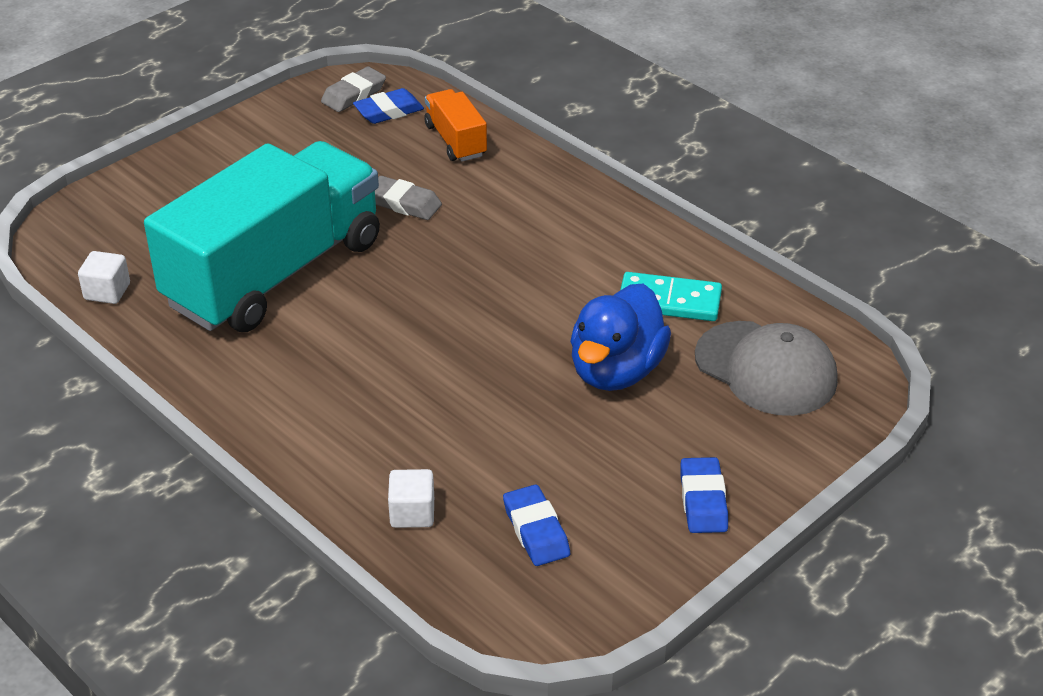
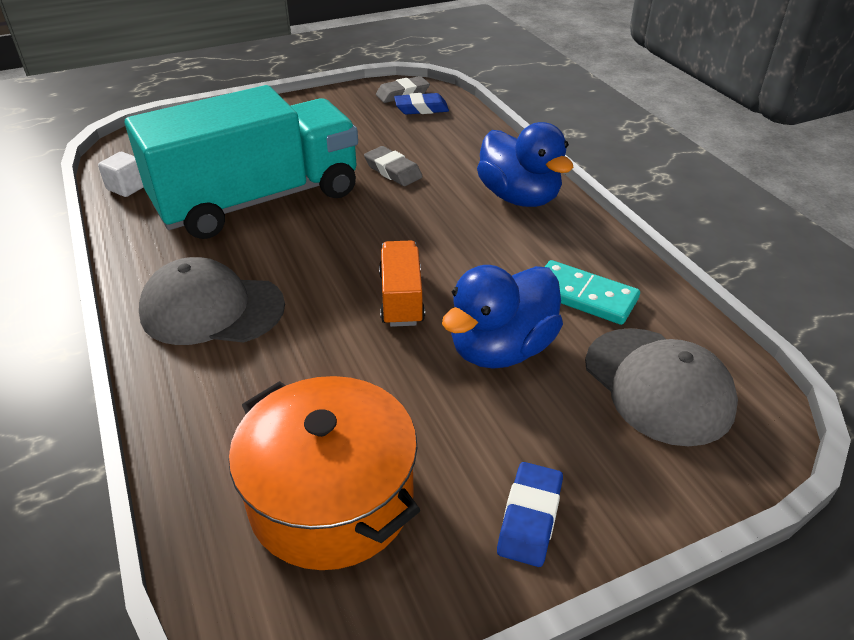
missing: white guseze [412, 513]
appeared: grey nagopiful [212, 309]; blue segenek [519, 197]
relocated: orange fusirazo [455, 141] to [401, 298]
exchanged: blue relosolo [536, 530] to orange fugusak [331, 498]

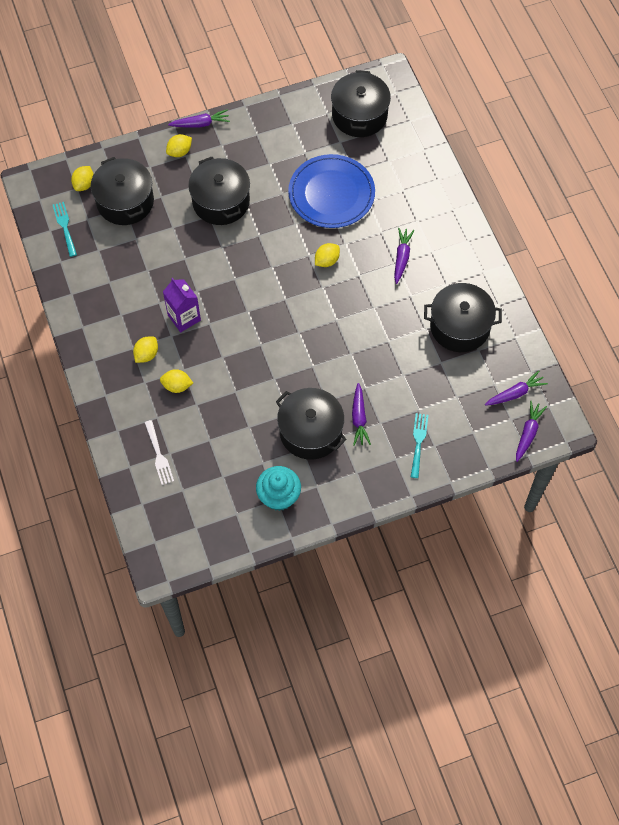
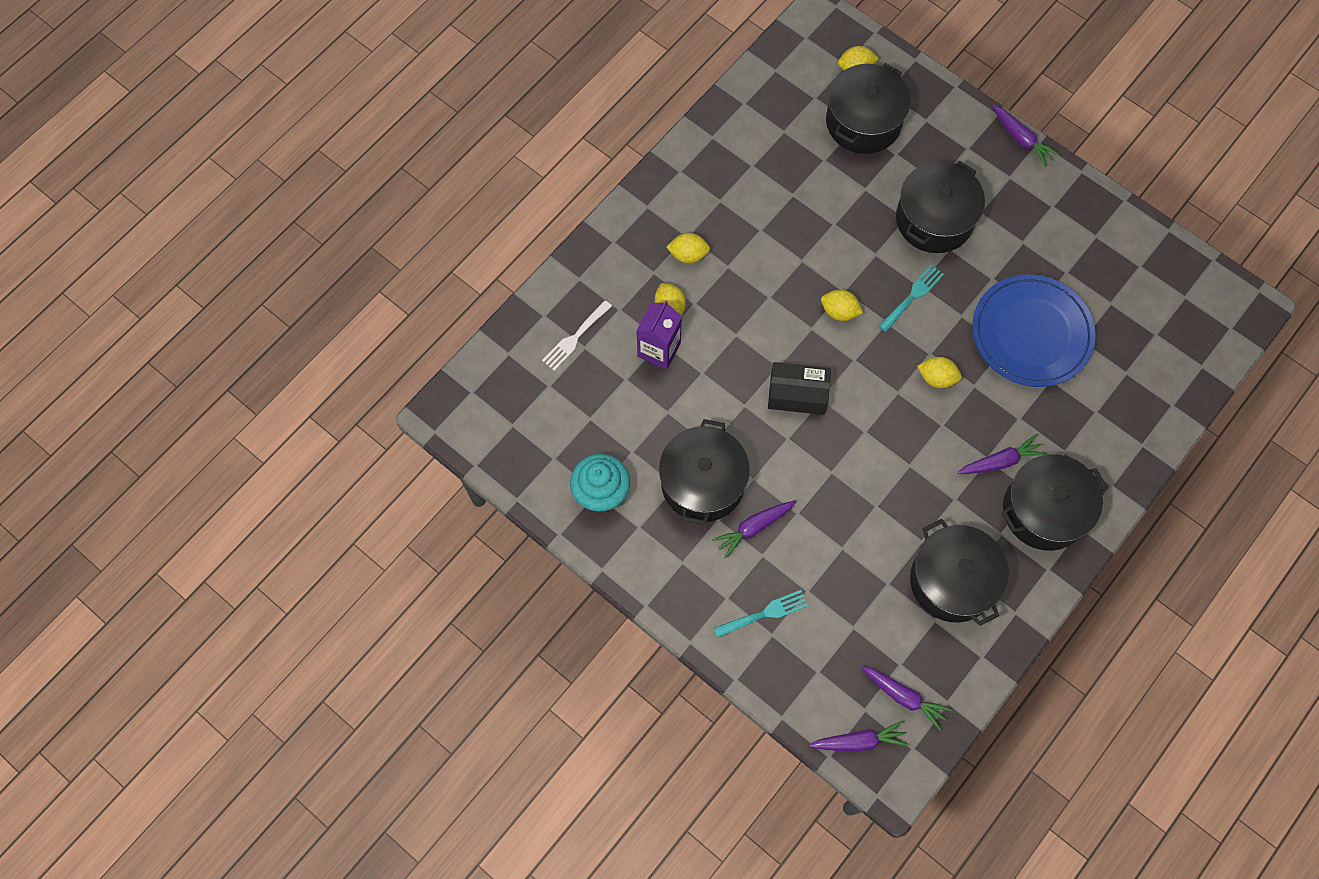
appeared: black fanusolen [797, 394]
relocated: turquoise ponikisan [64, 227] to [912, 296]; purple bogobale [184, 317] to [659, 349]; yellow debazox [179, 152] to [839, 311]; black fugusak [359, 115] to [1044, 510]

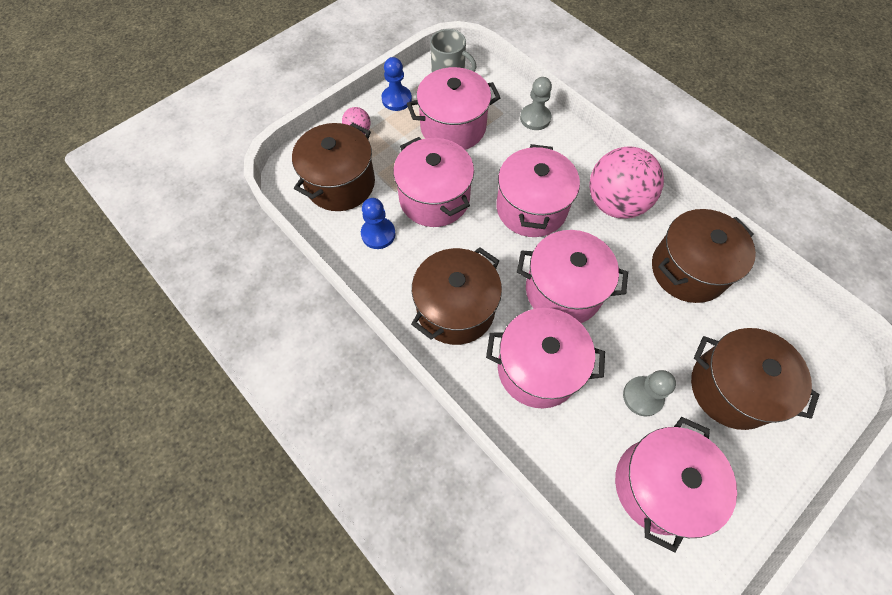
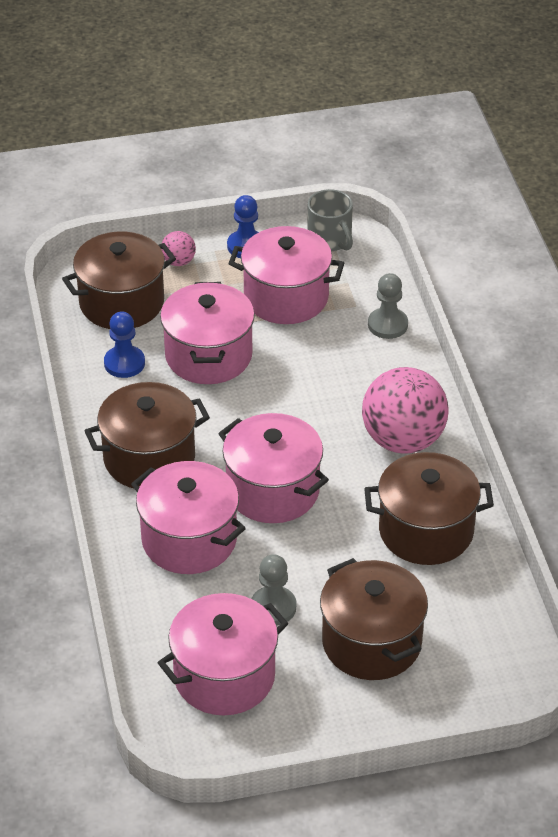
missing: pink fugusak [531, 208]

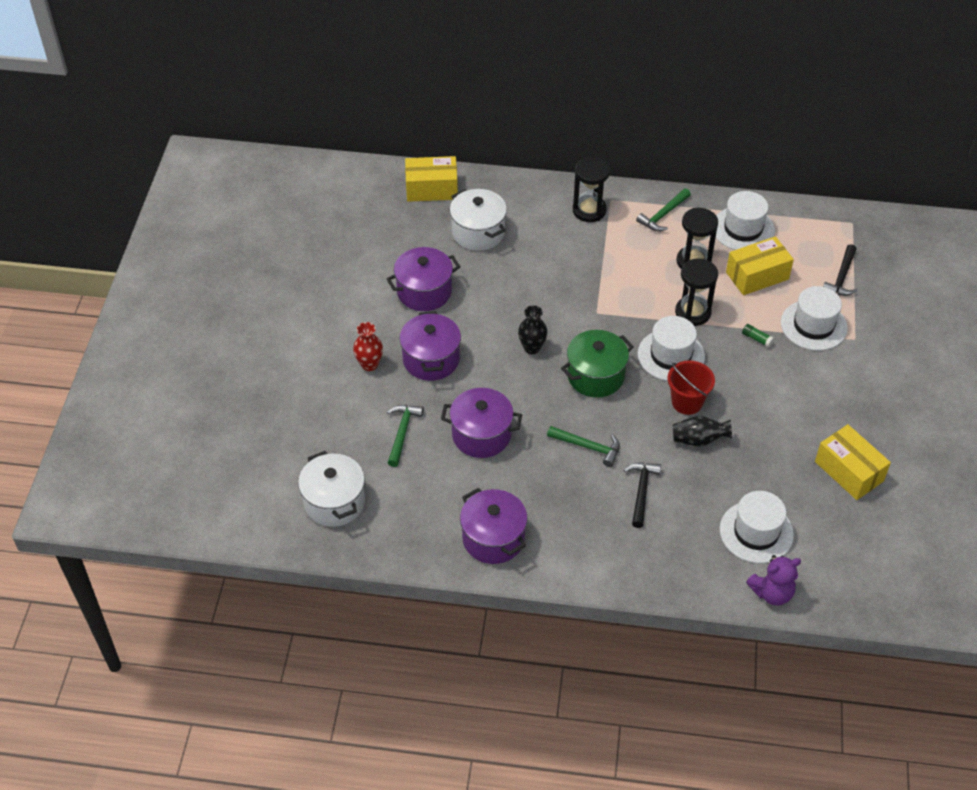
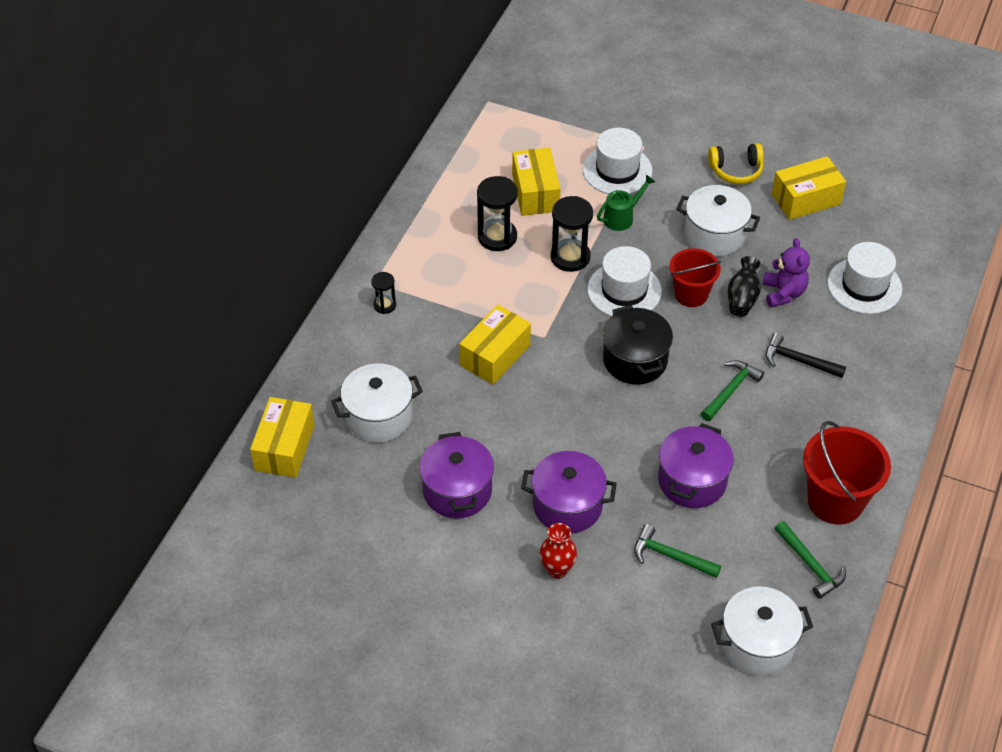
missing: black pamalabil [532, 348]; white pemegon [743, 229]; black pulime [841, 277]
appeared: yellow fanusolen [495, 355]; white fugusak [714, 235]; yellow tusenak [736, 170]
relocated: green pulime [663, 215] to [810, 565]; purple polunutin [772, 593] to [783, 293]
exchanged: purple fugusak [493, 538] to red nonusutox [835, 501]; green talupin [757, 339] to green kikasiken [622, 217]
colour: green fugusak [595, 376] to black fugusak [635, 360]
size: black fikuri [589, 210] = [384, 305] x0.55

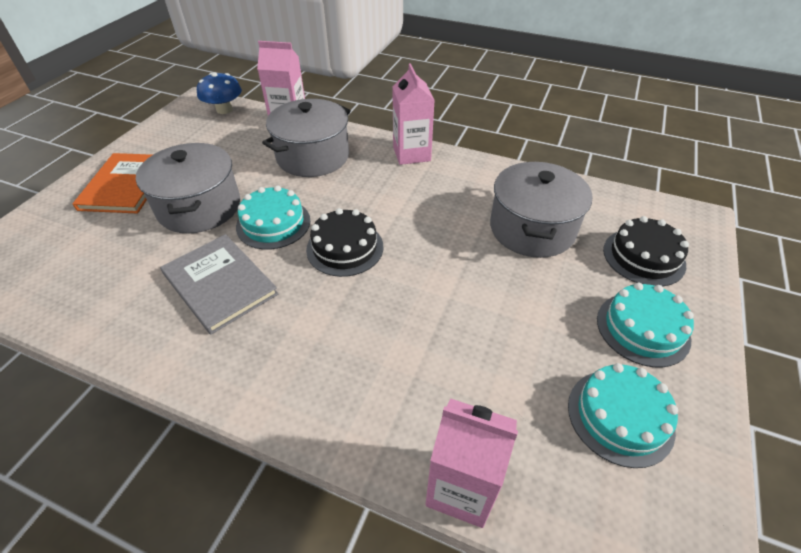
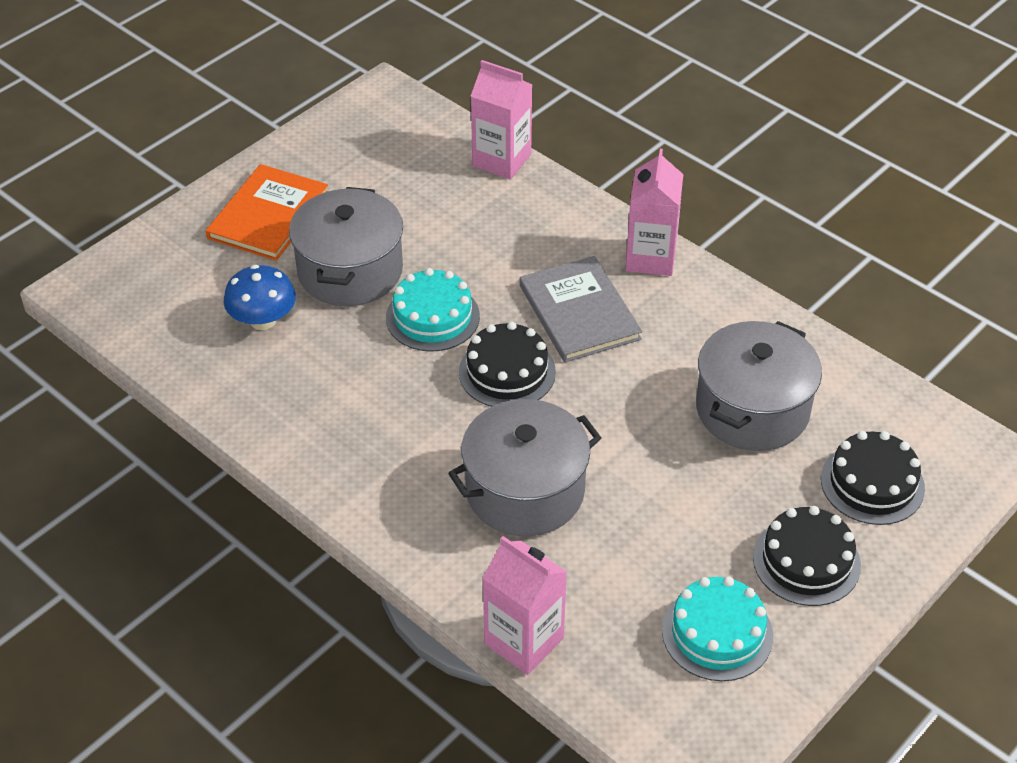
relocated: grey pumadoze [220, 284] to [579, 312]; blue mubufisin [224, 110] to [263, 320]; grey fugusak [313, 156] to [525, 491]
colour: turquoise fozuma [642, 328] to black fozuma [806, 561]

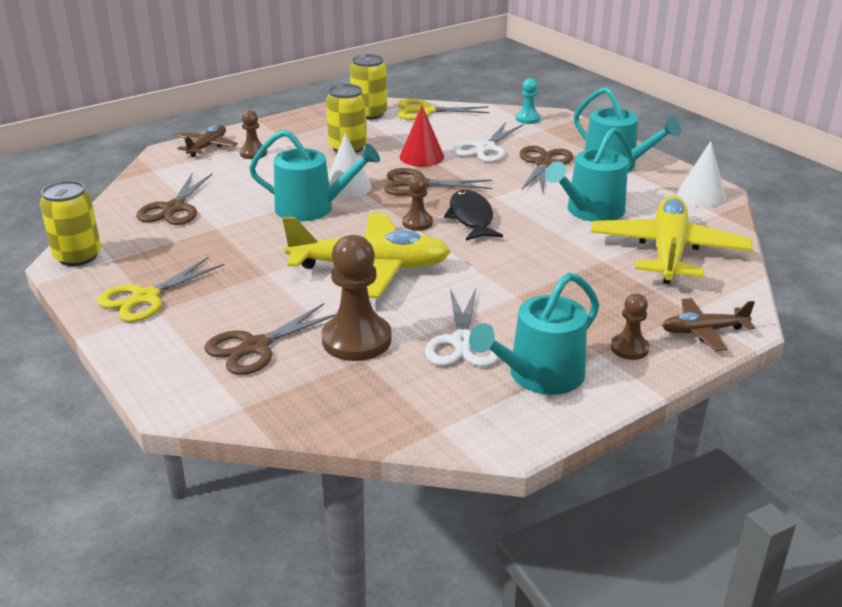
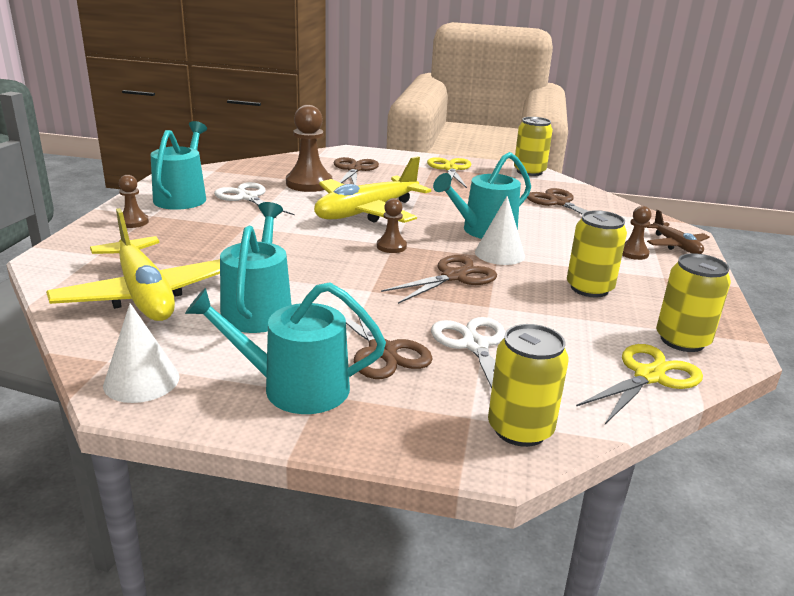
missing: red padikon [421, 157]; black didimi [471, 218]; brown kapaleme [703, 331]
exchanged: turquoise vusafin [527, 119] to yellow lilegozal [520, 429]

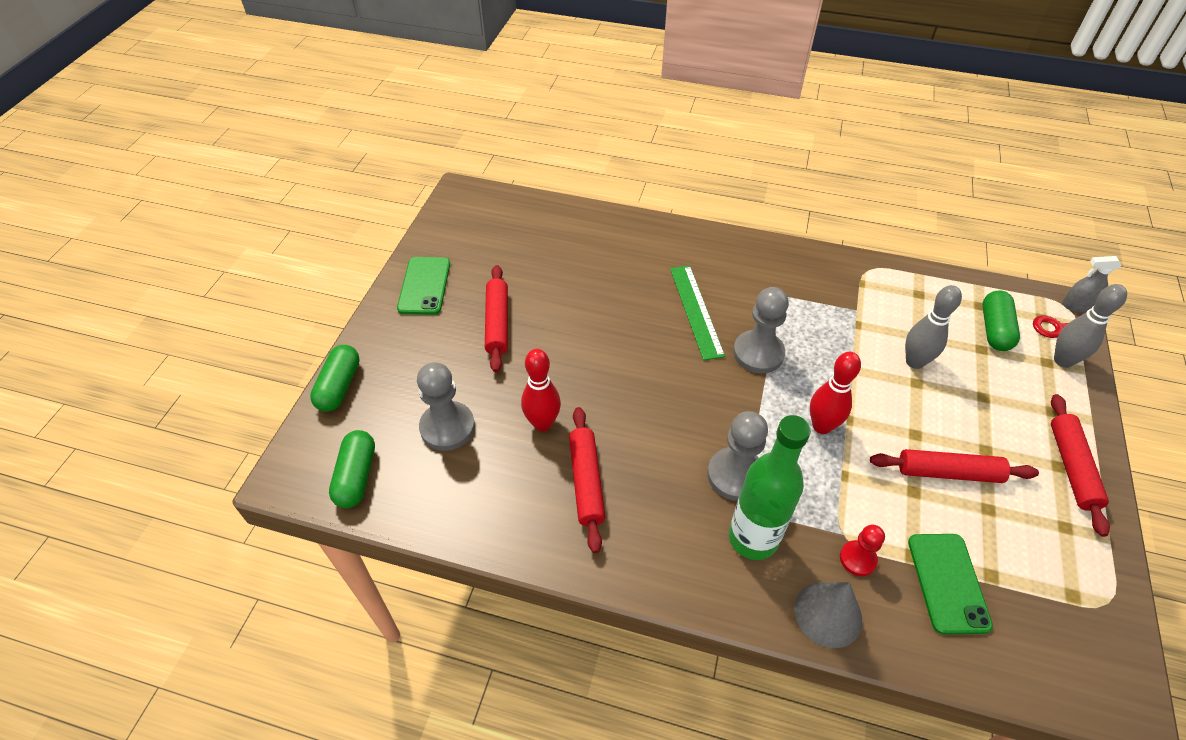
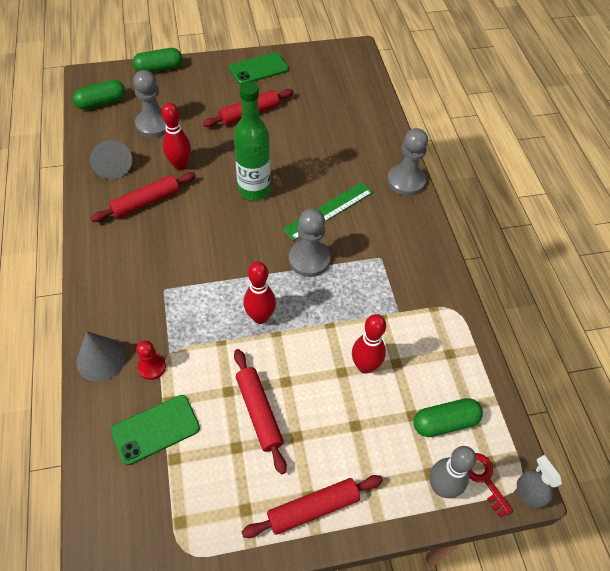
appeared: grey padikon [112, 165]
relocated: grey vusafin [735, 475] to [406, 181]; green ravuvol [753, 538] to [254, 190]
colour: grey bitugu [914, 362] to red bitugu [365, 366]

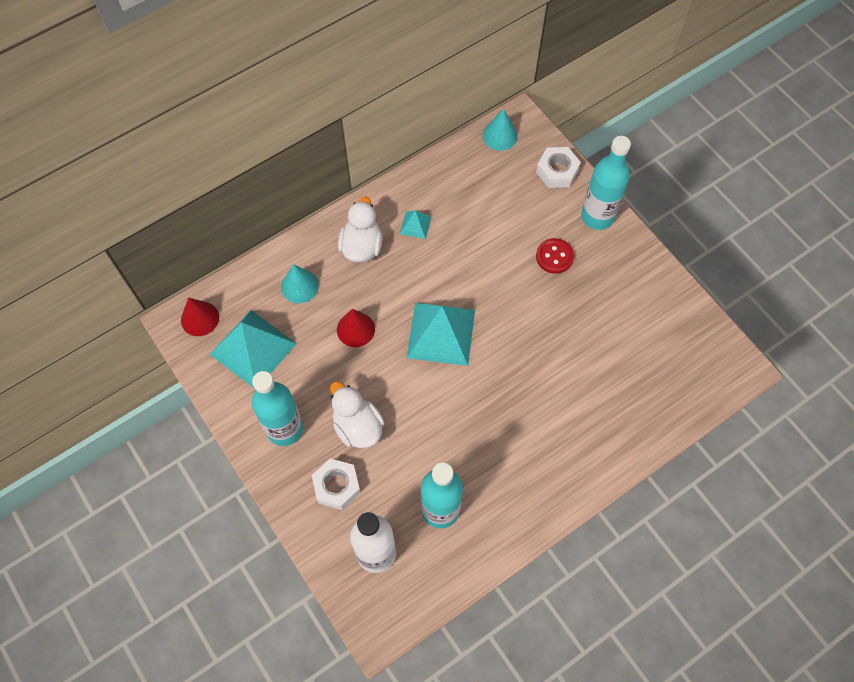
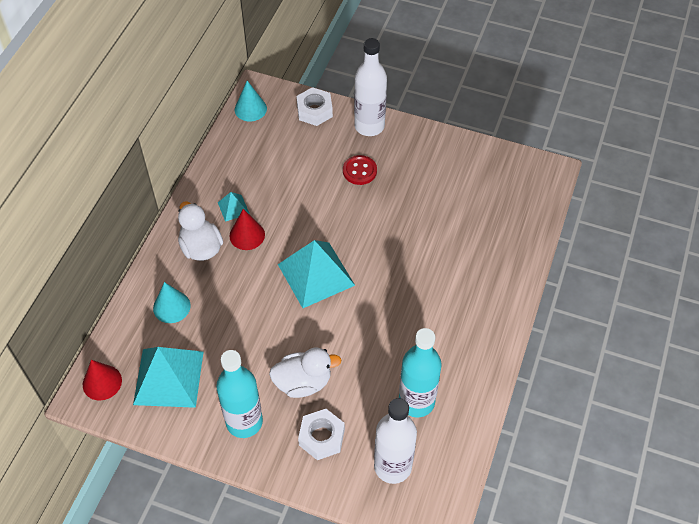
relocated: red padikon [355, 329] to [247, 235]
colour: turquoise ravuvol [597, 216] to white ravuvol [369, 126]
spun: white segenek [357, 426] = [303, 382] 150 degrees clockwise

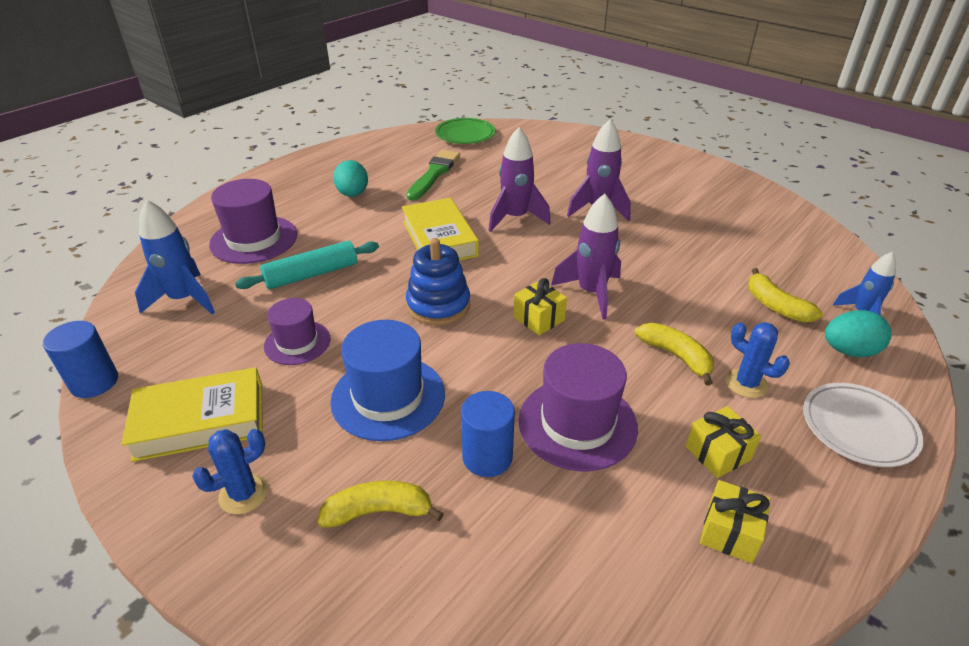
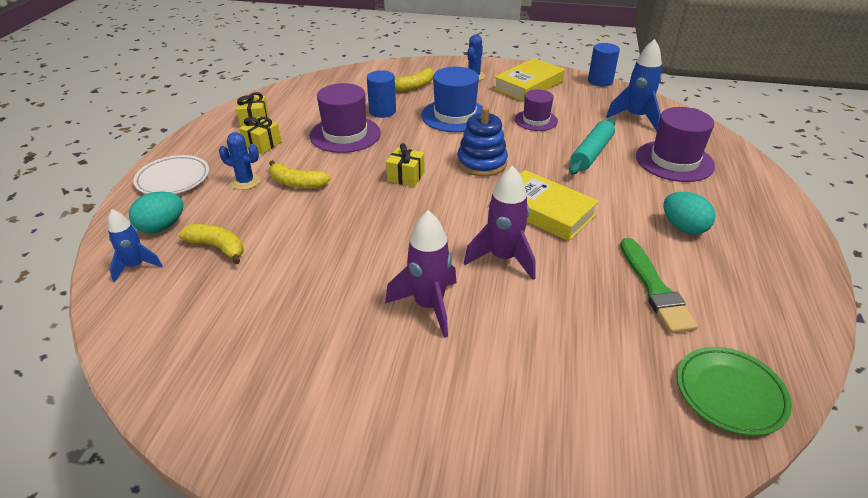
missing: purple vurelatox [591, 293]

